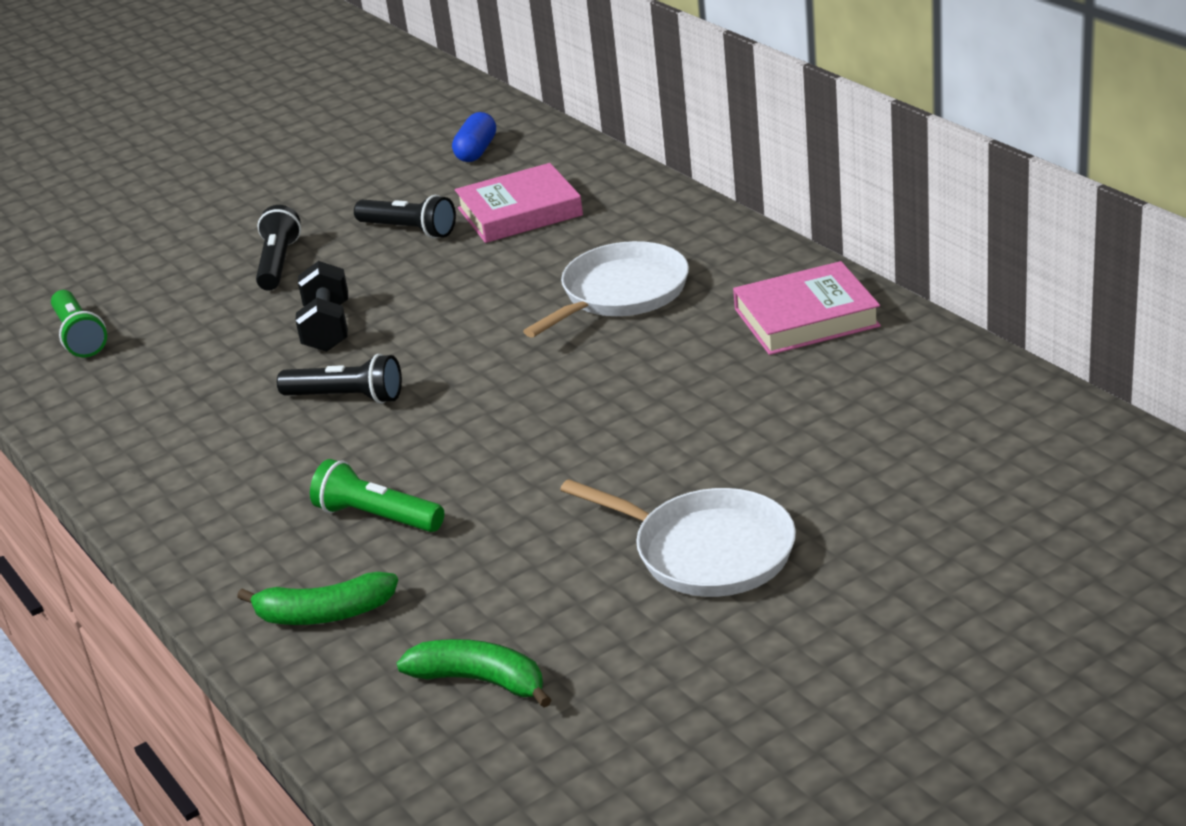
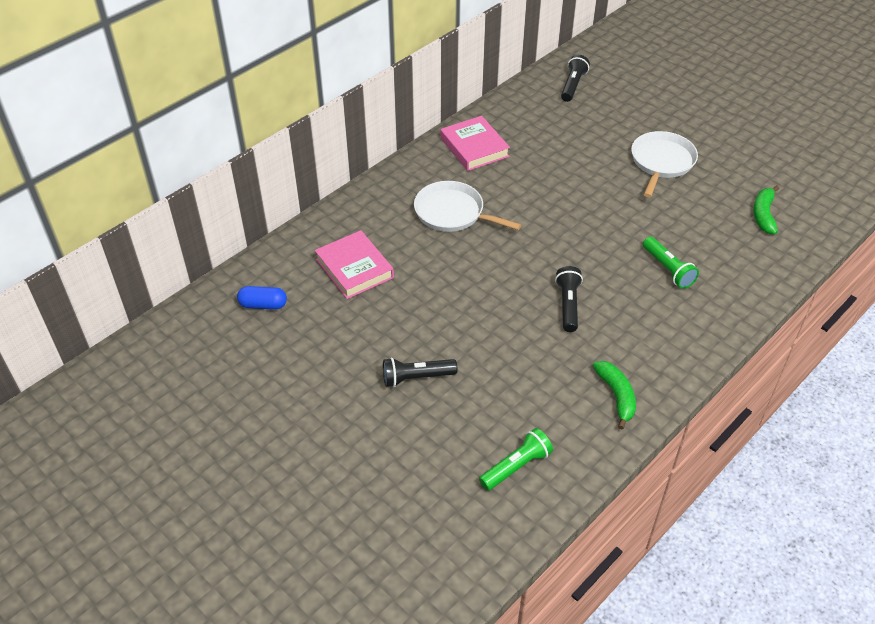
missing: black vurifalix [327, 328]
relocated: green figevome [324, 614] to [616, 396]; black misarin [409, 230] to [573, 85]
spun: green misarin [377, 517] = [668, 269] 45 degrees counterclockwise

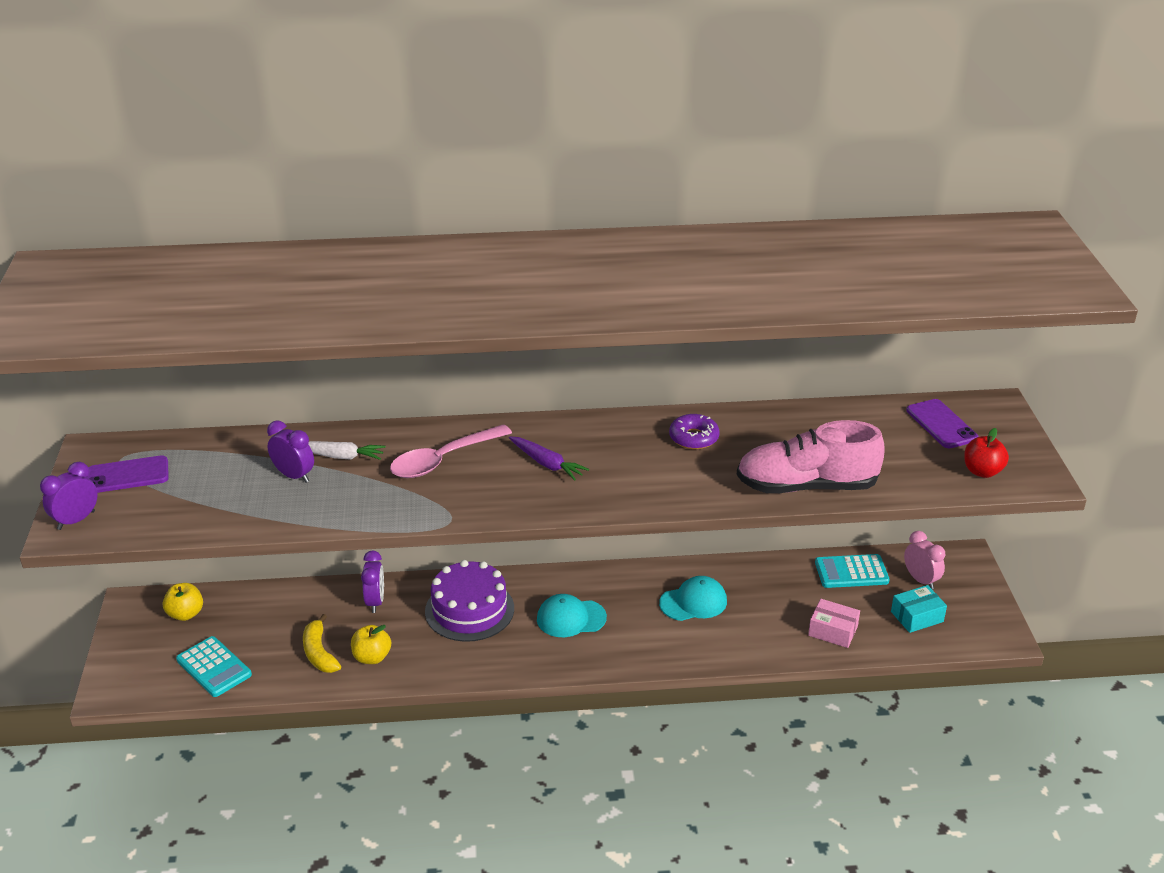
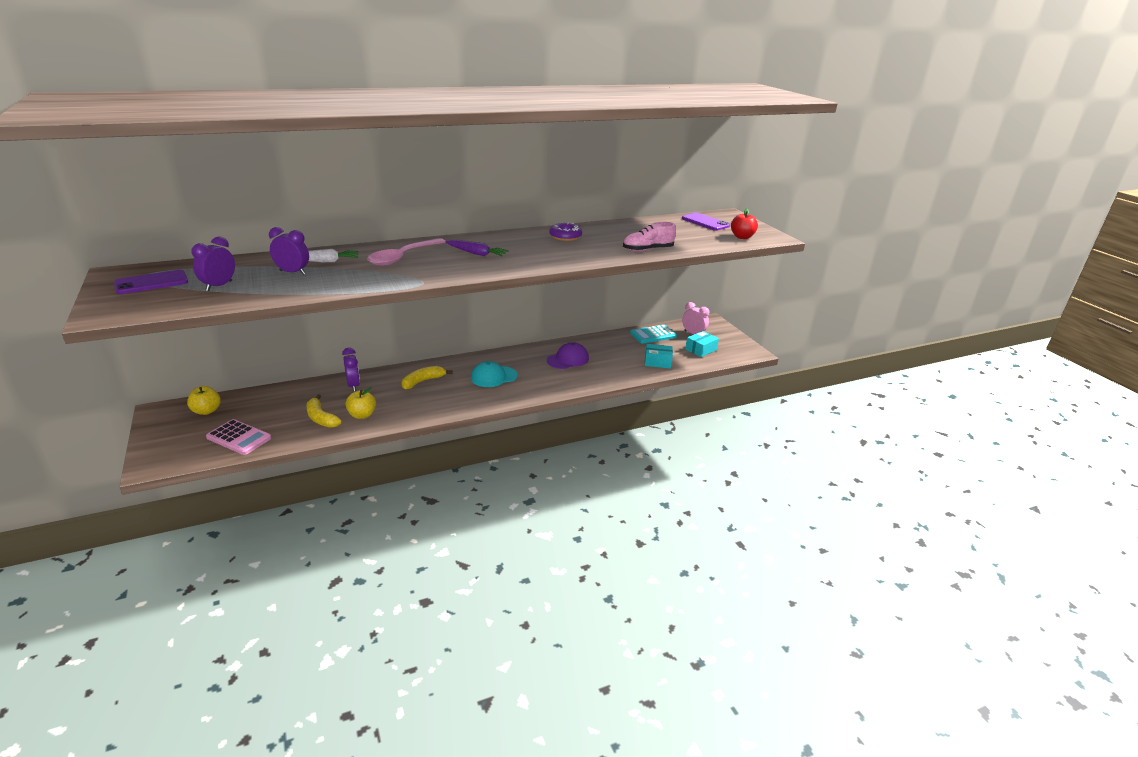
relocated: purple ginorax [76, 520] to [219, 286]
exchanged: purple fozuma [469, 610] to yellow figevome [423, 381]
colour: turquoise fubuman [214, 667] to pink fubuman [239, 438]; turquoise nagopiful [693, 602] to purple nagopiful [568, 359]; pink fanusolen [833, 631] to turquoise fanusolen [657, 362]
size: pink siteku [806, 486] = [647, 250] x0.60

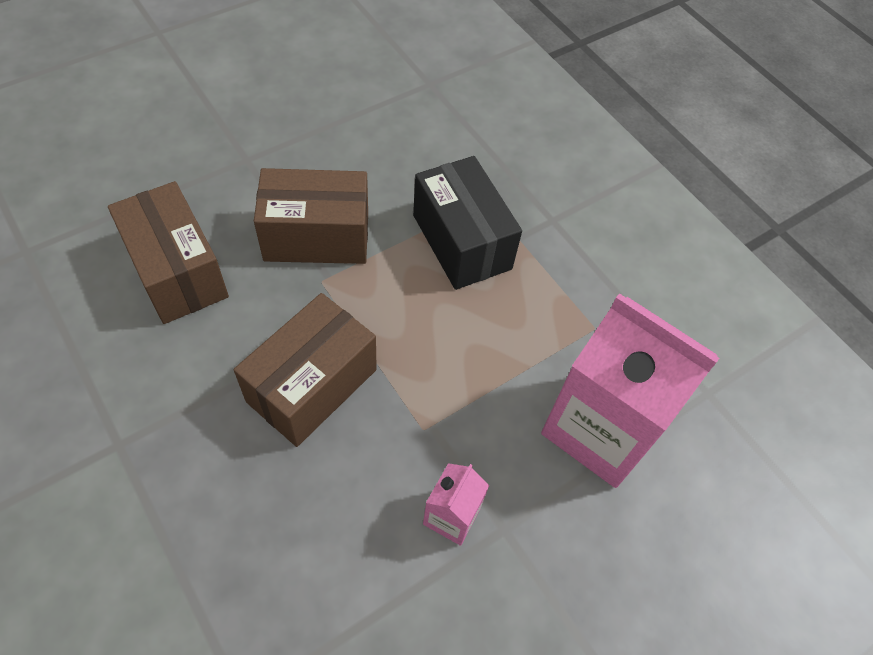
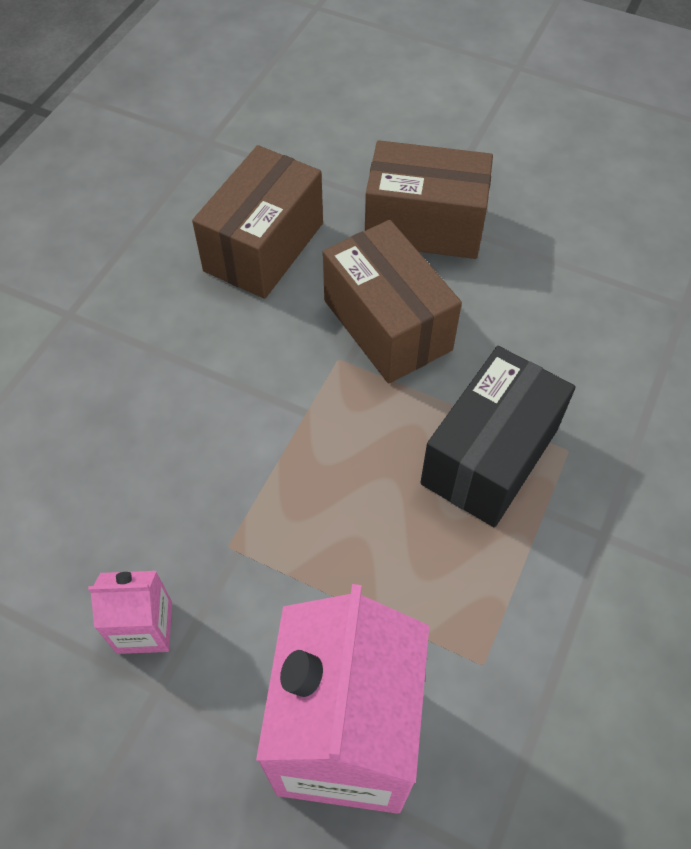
relocated: brown fanusolen [312, 385] to [424, 225]

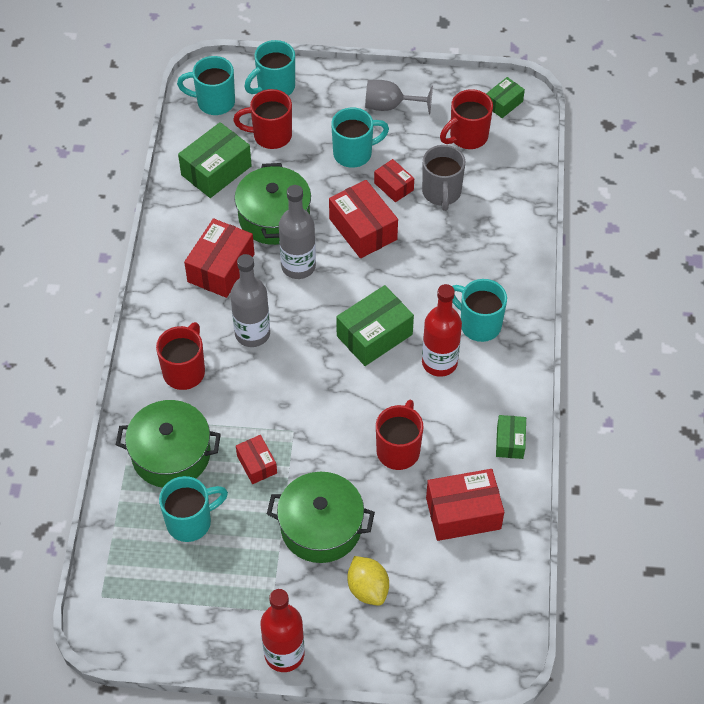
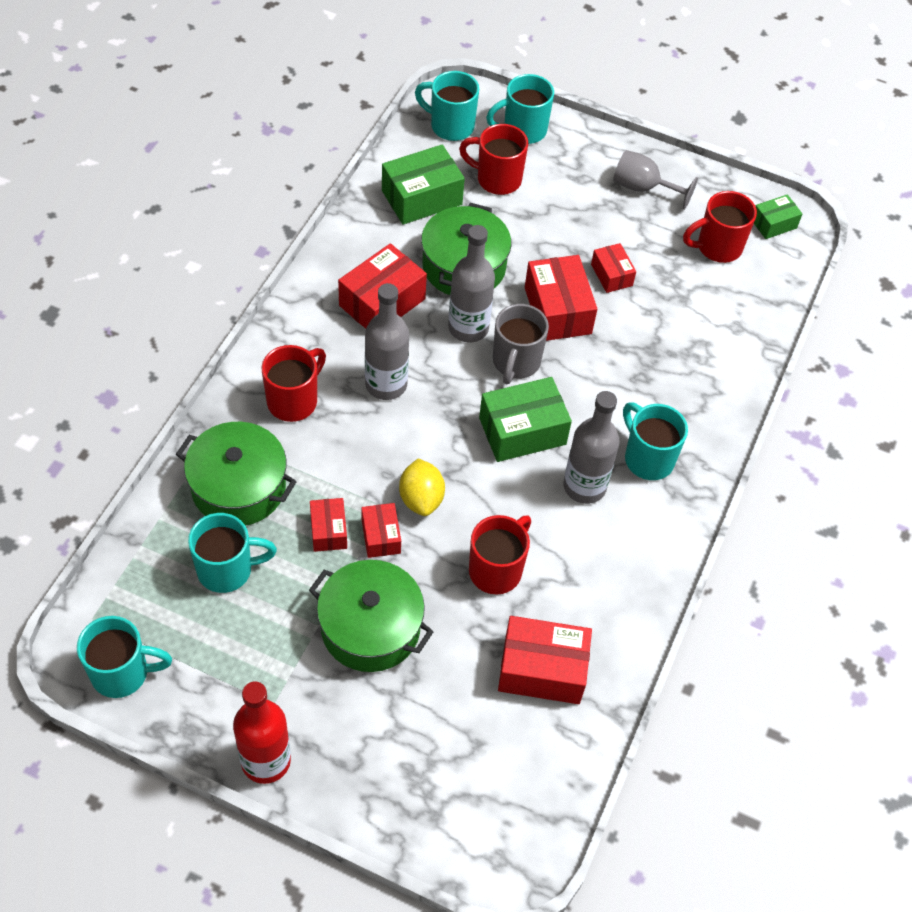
missing: green fanusolen [510, 442]
appeared: red fanusolen [381, 536]
relocated: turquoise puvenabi [354, 153] to [122, 673]; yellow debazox [368, 589] to [421, 499]; grey puvenabi [441, 193] to [515, 363]
colour: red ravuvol [439, 362] to grey ravuvol [584, 486]

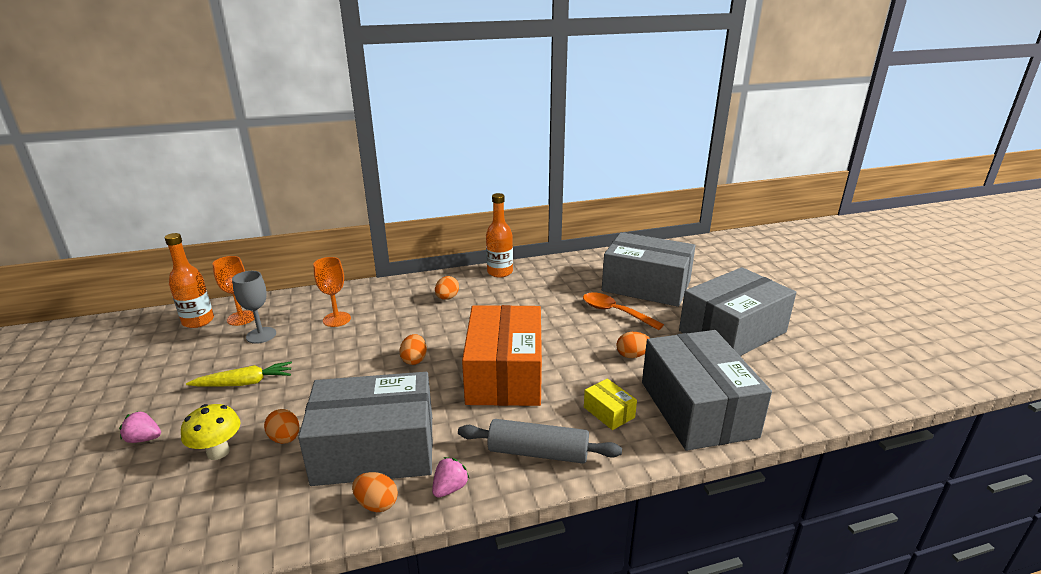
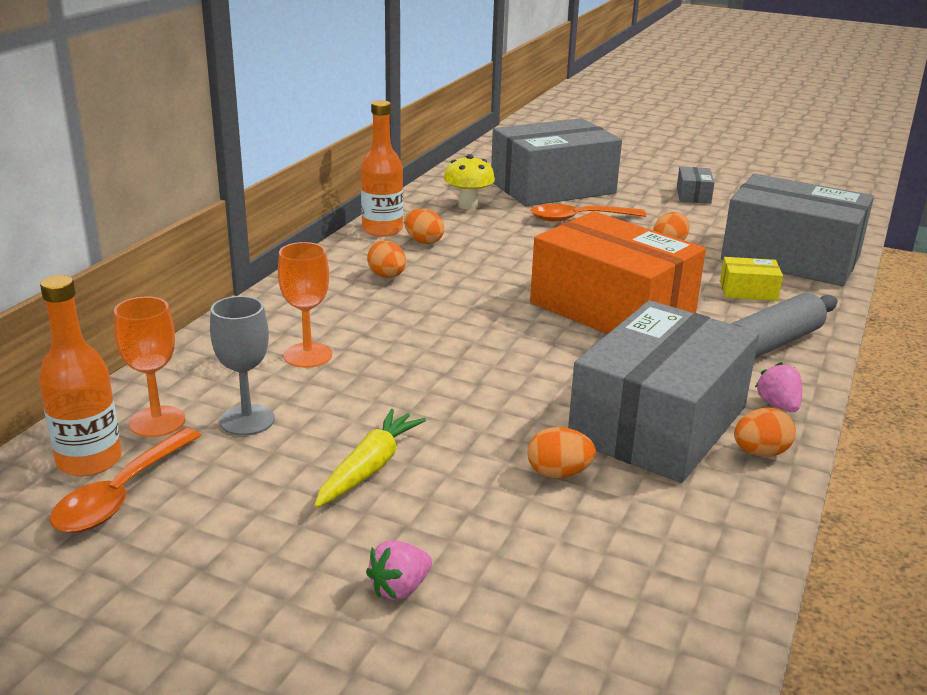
appeared: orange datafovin [122, 494]
relocated: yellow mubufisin [218, 452] to [468, 205]; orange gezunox [414, 360] to [423, 241]
size: grey fanusolen [732, 331] = [693, 195] x0.40

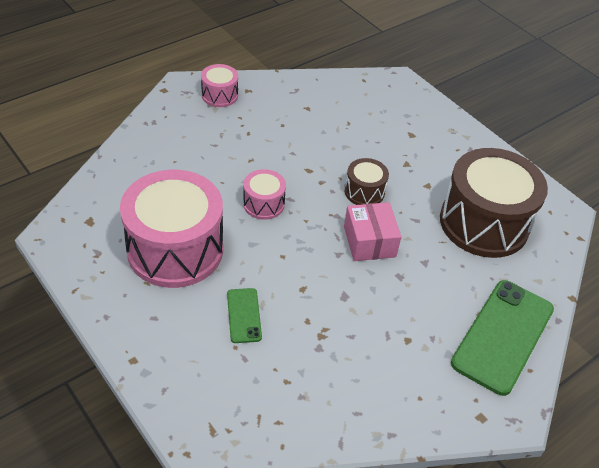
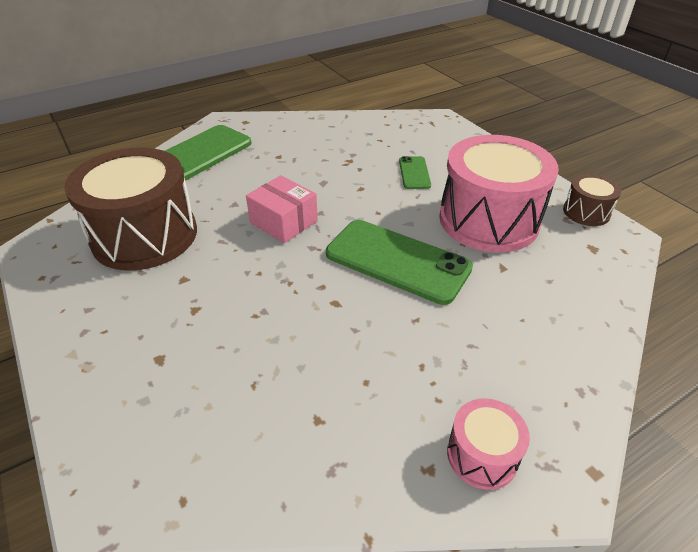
relocated: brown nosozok [364, 192] to [586, 212]
exchanged: pink nosozok [263, 204] to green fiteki [397, 261]
spun: pink fanusolen [369, 241] = [284, 222] 45 degrees counterclockwise

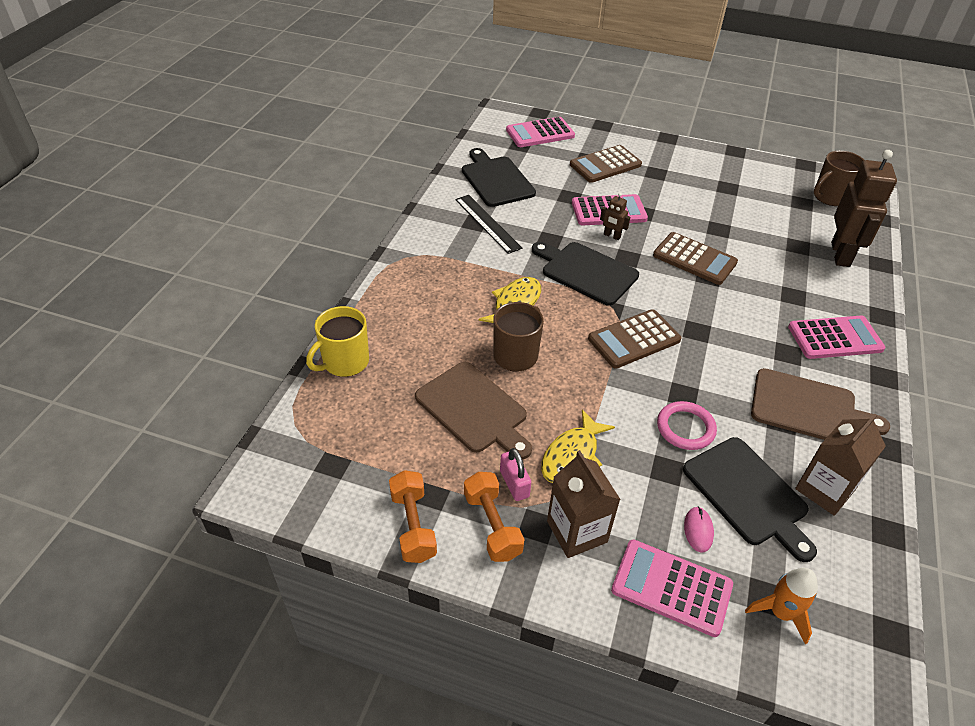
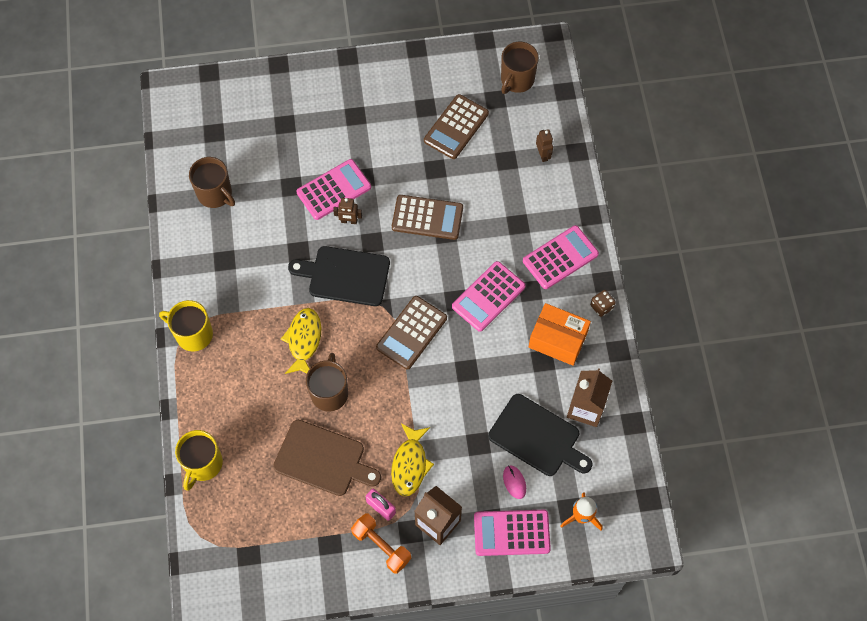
missing: orange vurifalix [413, 525]; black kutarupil [487, 223]; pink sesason [685, 428]
appeared: yellow puvenabi [193, 334]; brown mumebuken [601, 307]
relocated: pink fubuman [540, 133] to [488, 296]; brown fubuman [605, 165] to [456, 127]
exchanged: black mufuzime [496, 180] to brown puvenabi [215, 194]; brown mufuzime [808, 408] to orange fanusolen [558, 340]
size: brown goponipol [841, 254] = [543, 155] x0.44

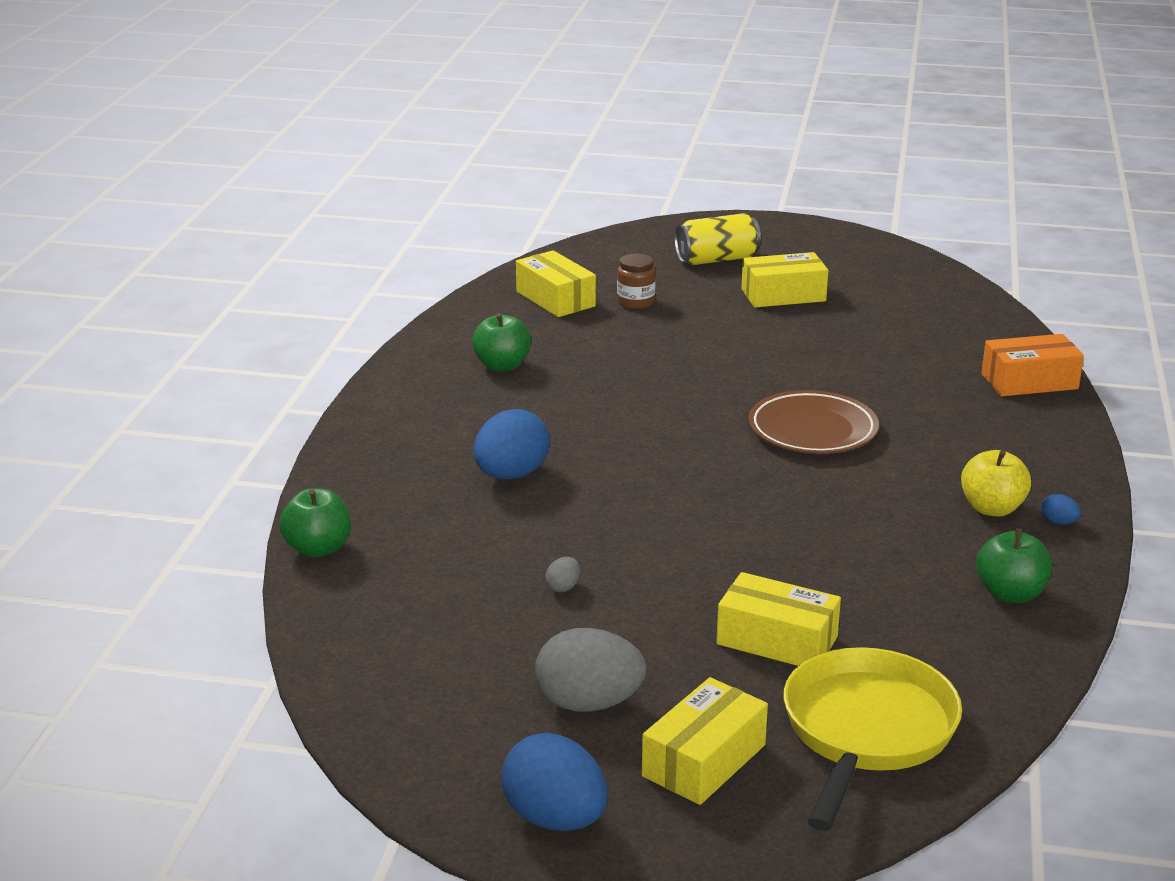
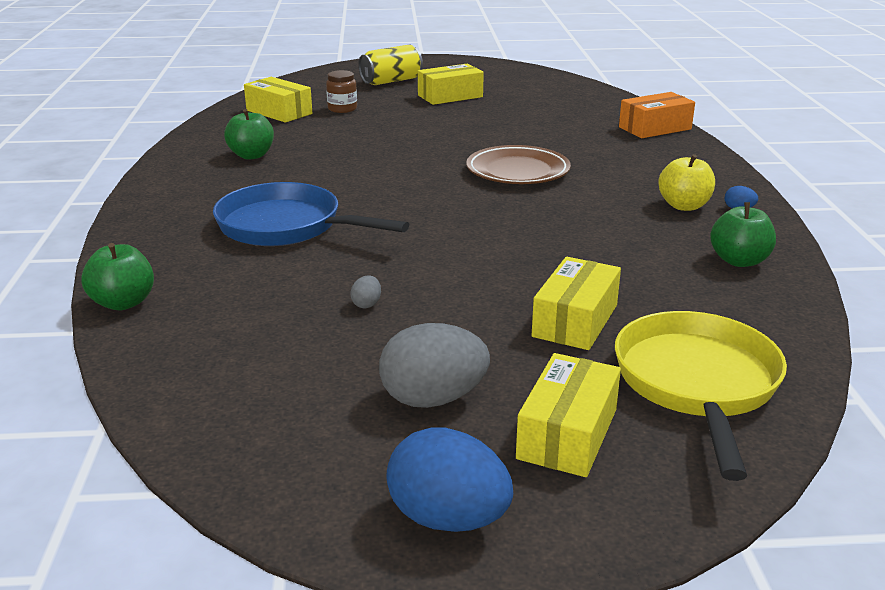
exchanged: blue gezunox [511, 475] to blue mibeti [286, 226]
spun: yellow fanusolen [777, 640] = [575, 321] 75 degrees counterclockwise

